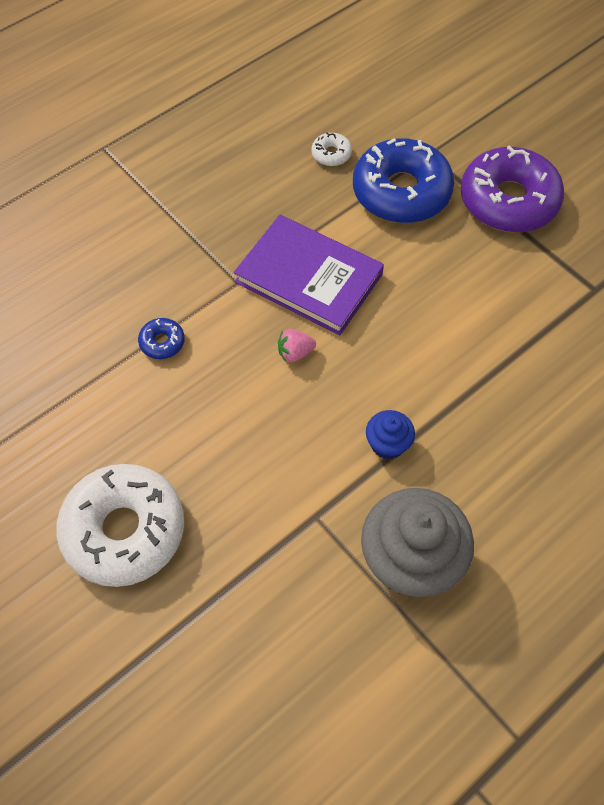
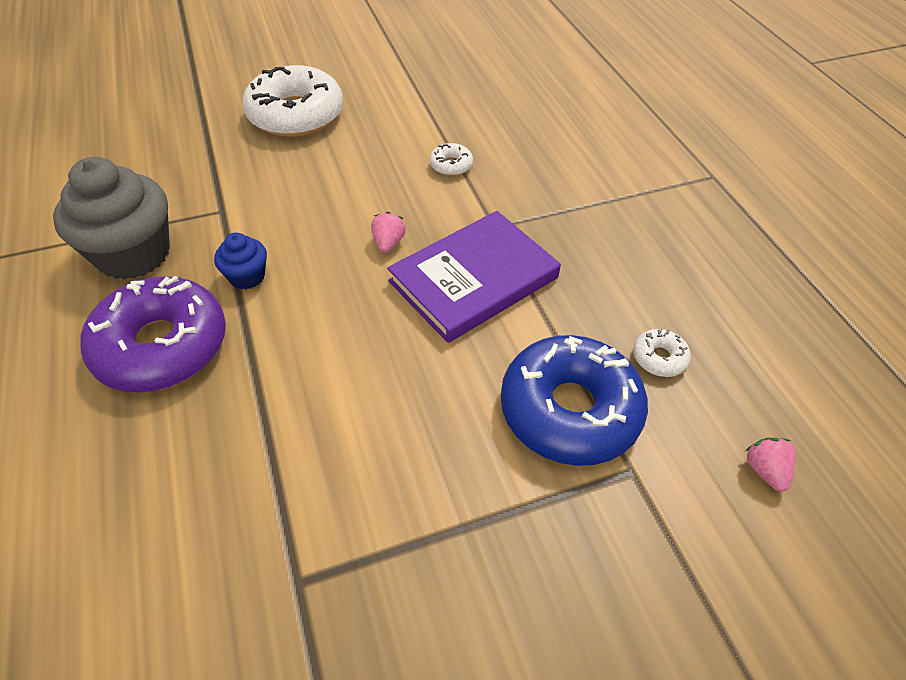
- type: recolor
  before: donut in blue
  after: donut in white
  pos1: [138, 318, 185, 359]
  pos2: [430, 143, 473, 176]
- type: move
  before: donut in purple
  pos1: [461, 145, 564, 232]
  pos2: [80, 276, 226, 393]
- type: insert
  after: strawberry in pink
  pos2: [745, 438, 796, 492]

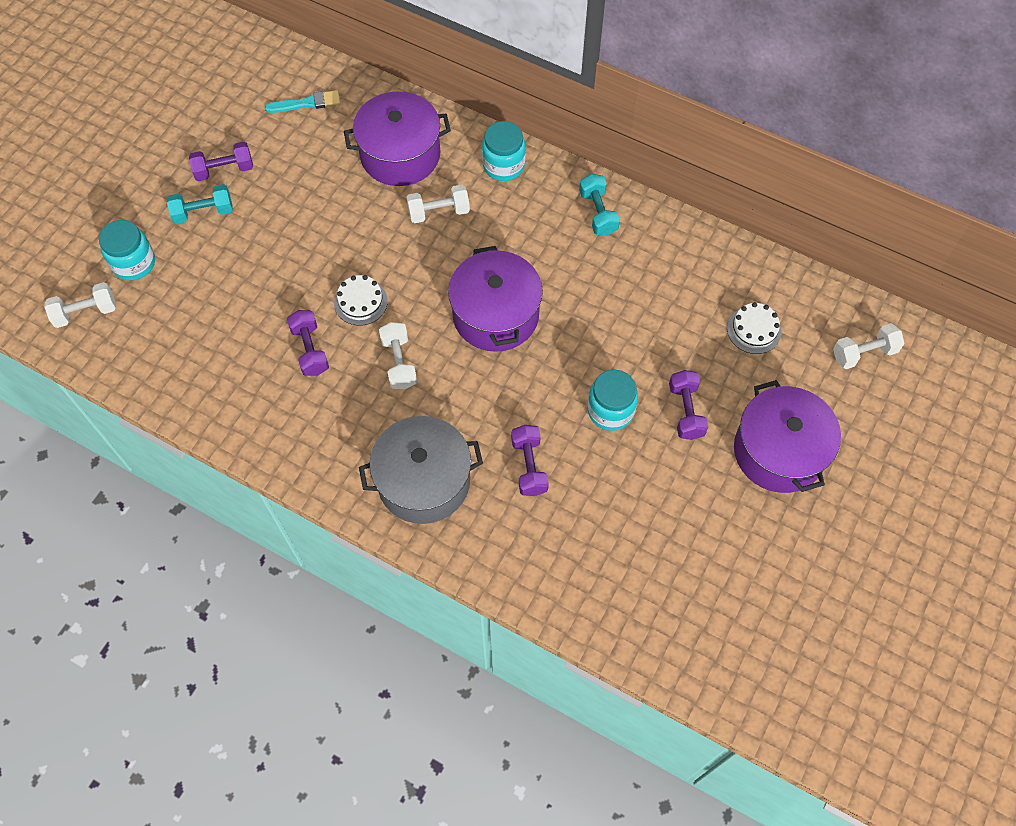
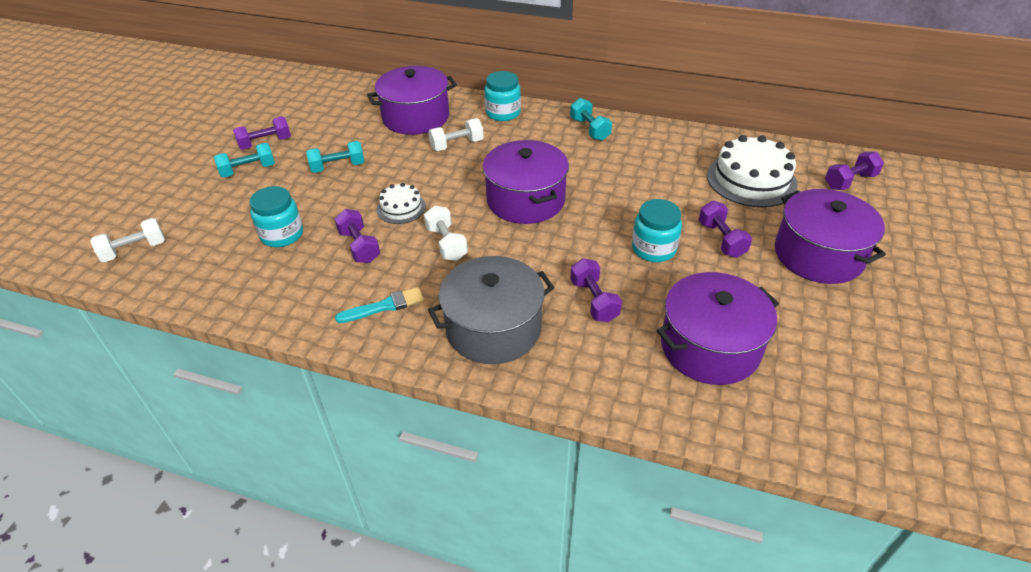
- type: move
  before: jar in turquoise
  pos1: [99, 220, 155, 280]
  pos2: [249, 186, 303, 247]
- type: move
  before: brush in turquoise
  pos1: [265, 90, 340, 113]
  pos2: [335, 287, 424, 323]
- type: resize
  before: cake in white
  pos1: [727, 302, 781, 354]
  pos2: [707, 135, 798, 207]
  scale: 1.84
- type: recolor
  before: dumbbell in white
  after: dumbbell in purple
  pos1: [833, 323, 905, 369]
  pos2: [825, 152, 884, 190]
- type: insert
  after: dumbbell in turquoise
  pos2: [306, 141, 365, 173]
- type: insert
  after: pot in purple
  pos2: [657, 272, 779, 385]

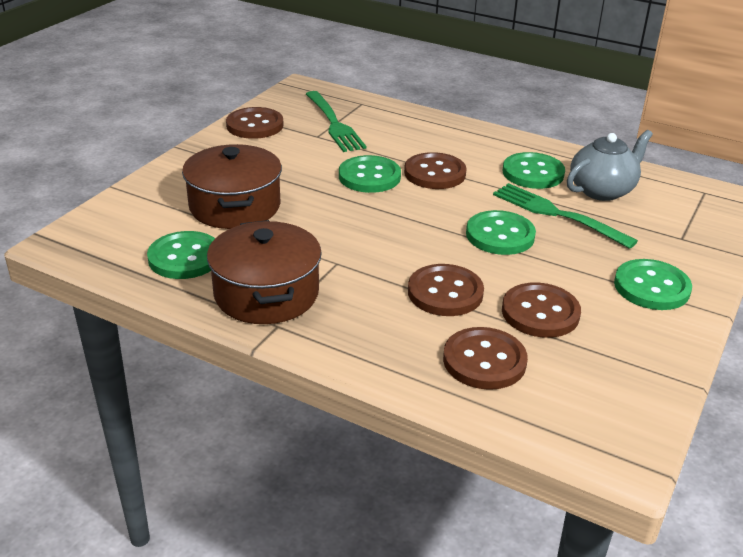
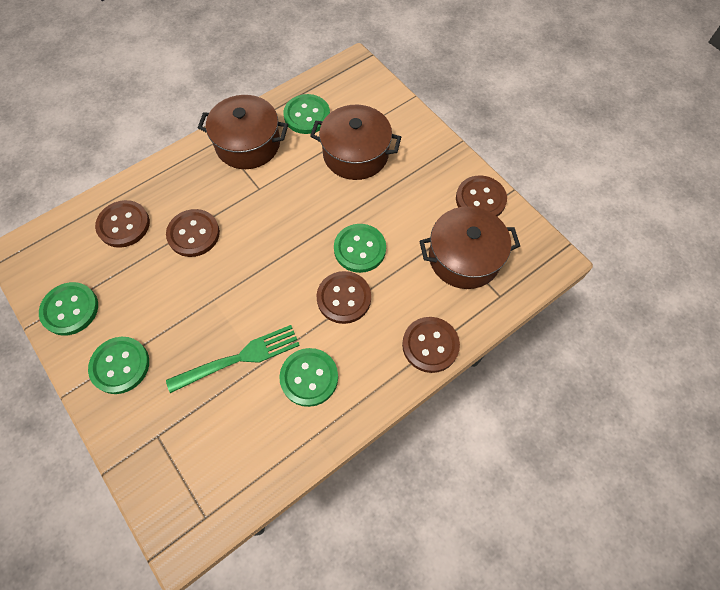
- type: replace
  before: fork in green
  after: pot in brown
  pos1: [306, 91, 367, 152]
  pos2: [419, 206, 520, 289]
- type: move
  before: button in green
  pos1: [466, 210, 536, 255]
  pos2: [39, 282, 98, 336]
- type: move
  before: button in brown
  pos1: [502, 283, 581, 338]
  pos2: [402, 317, 460, 373]
- type: delete
  before: teapot in grey
  pos1: [567, 130, 653, 201]

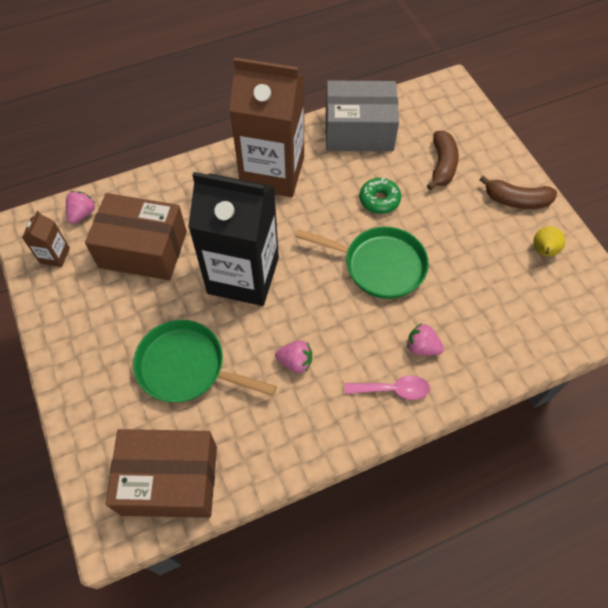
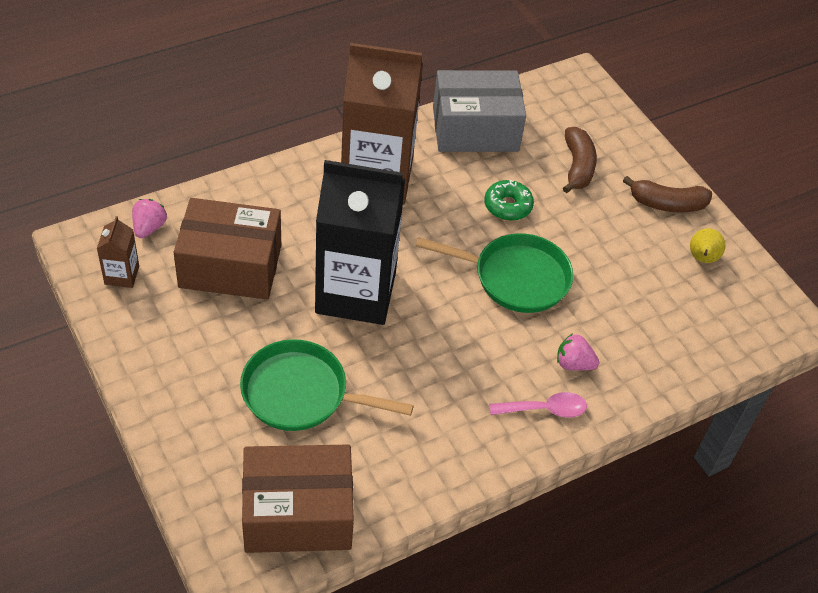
- type: delete
  before: strawberry in pink
  pos1: [275, 341, 312, 373]

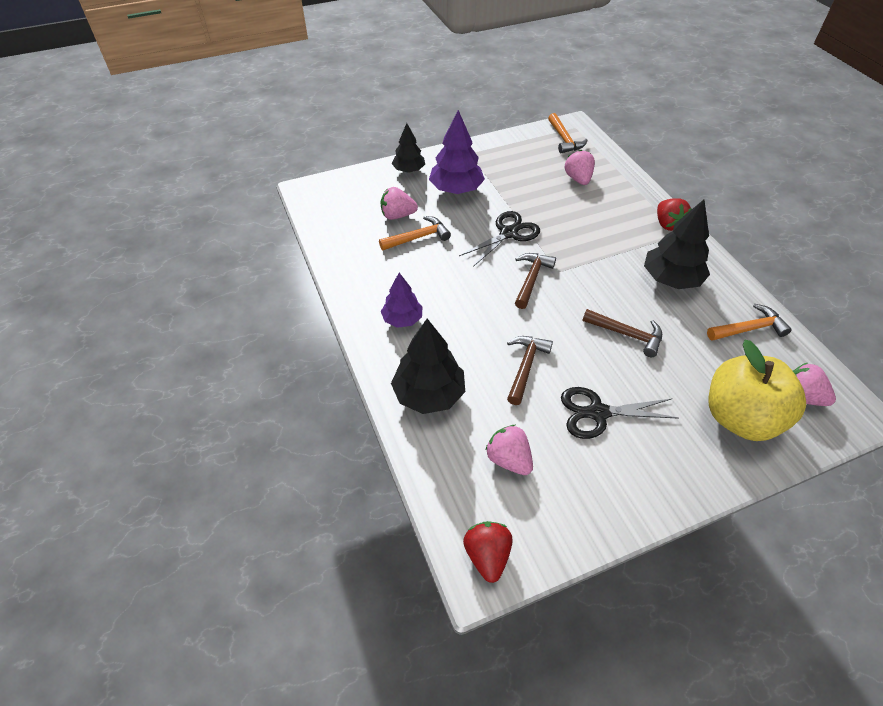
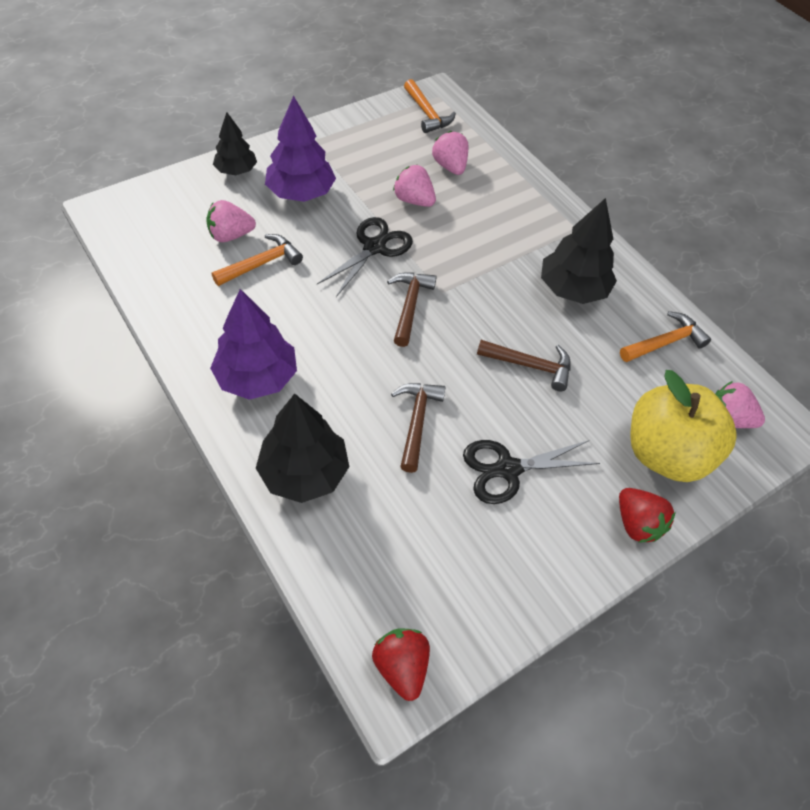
- type: resize
  before: tree in purple
  pos1: [381, 273, 422, 328]
  pos2: [210, 289, 297, 400]
  scale: 1.59
- type: move
  before: strawberry in pink
  pos1: [485, 425, 533, 475]
  pos2: [393, 165, 436, 207]
- type: move
  before: strawberry in red
  pos1: [657, 198, 692, 231]
  pos2: [619, 488, 676, 543]

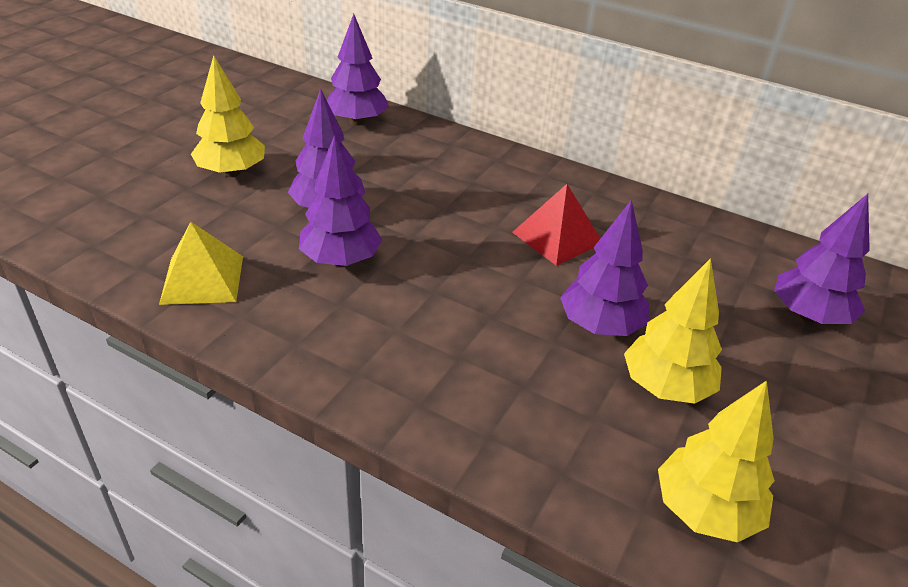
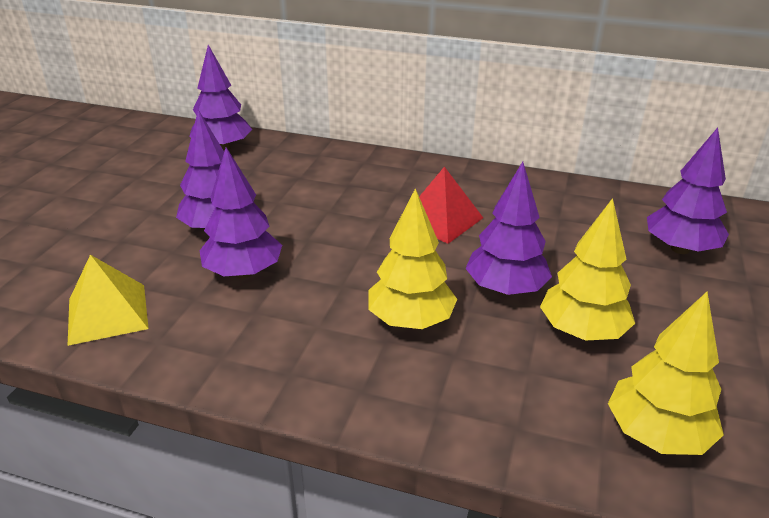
- type: move
  before: tree in yellow
  pos1: [191, 55, 265, 177]
  pos2: [368, 188, 457, 329]

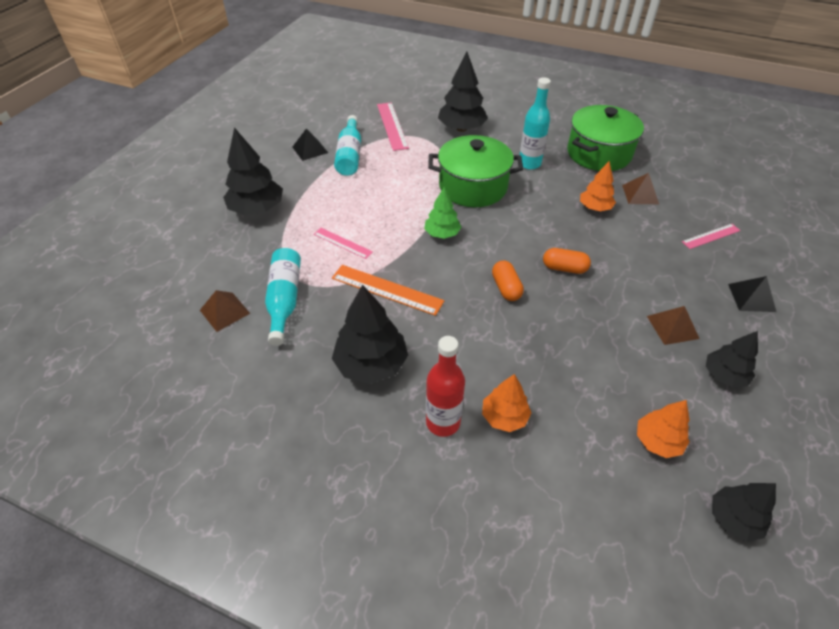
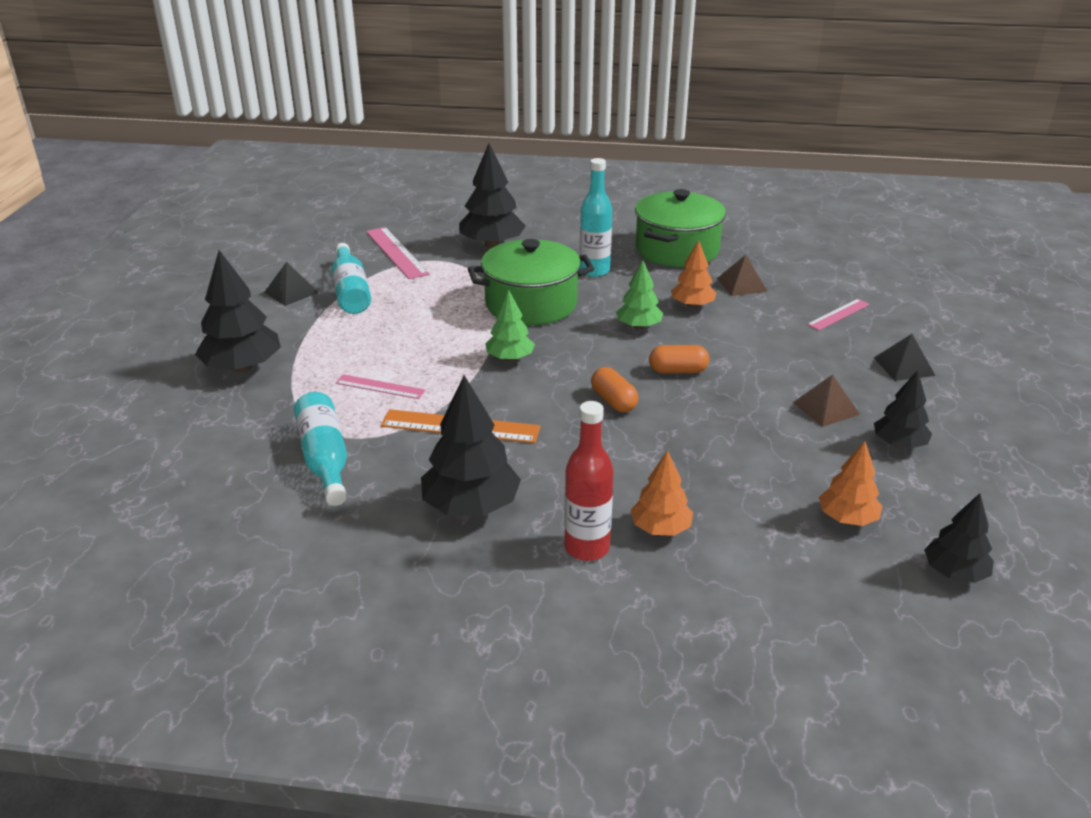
- type: delete
  before: pyramid in brown
  pos1: [200, 290, 250, 332]
- type: insert
  after: tree in green
  pos2: [616, 260, 663, 329]

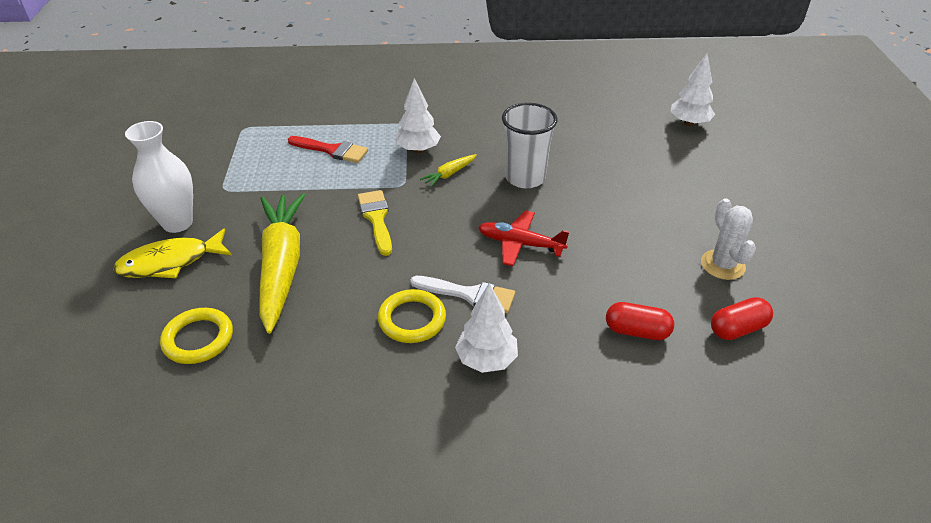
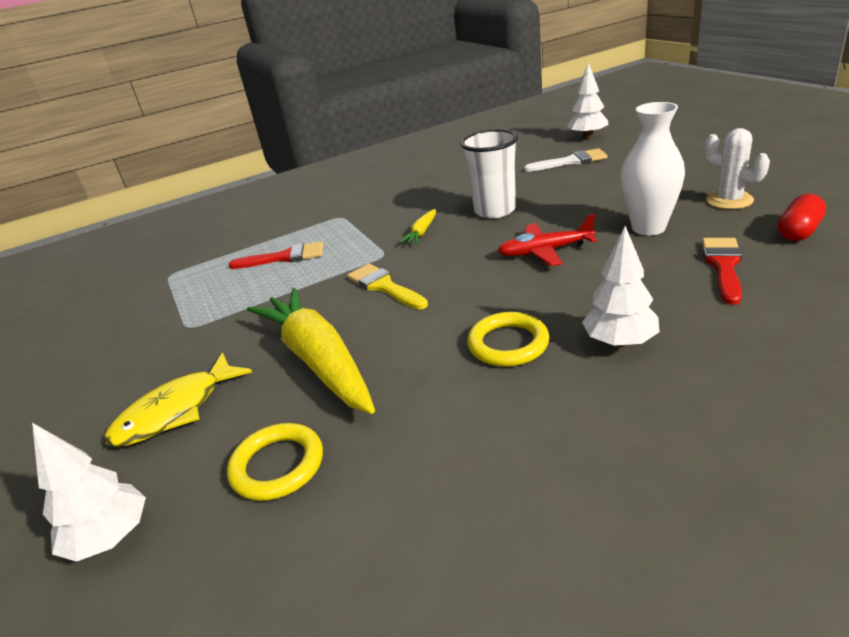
- type: move
  before: vase in white
  pos1: [125, 121, 193, 233]
  pos2: [621, 102, 685, 235]
- type: move
  before: tree in white
  pos1: [396, 78, 441, 153]
  pos2: [32, 423, 146, 562]
- type: move
  before: brush in white
  pos1: [410, 276, 515, 313]
  pos2: [524, 148, 607, 172]
- type: replace
  before: capsule in red
  after: brush in red
  pos1: [606, 302, 674, 340]
  pos2: [702, 238, 742, 305]

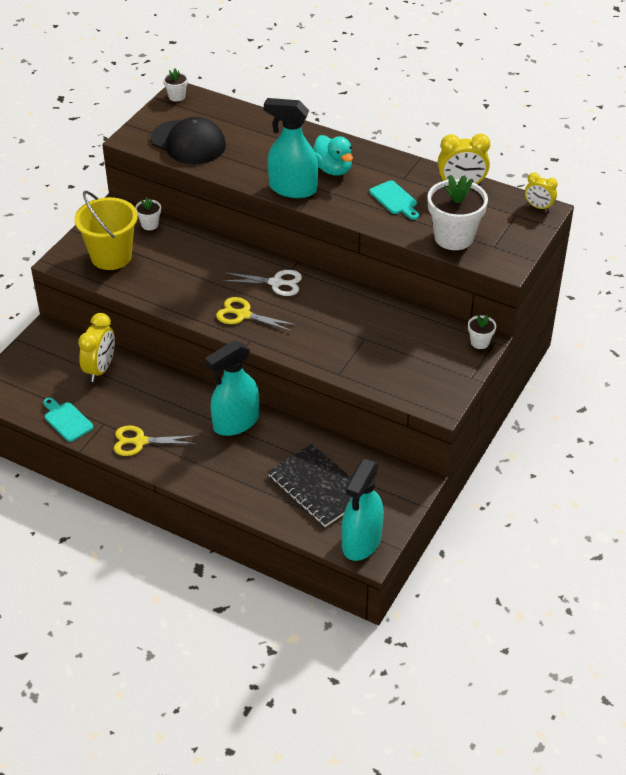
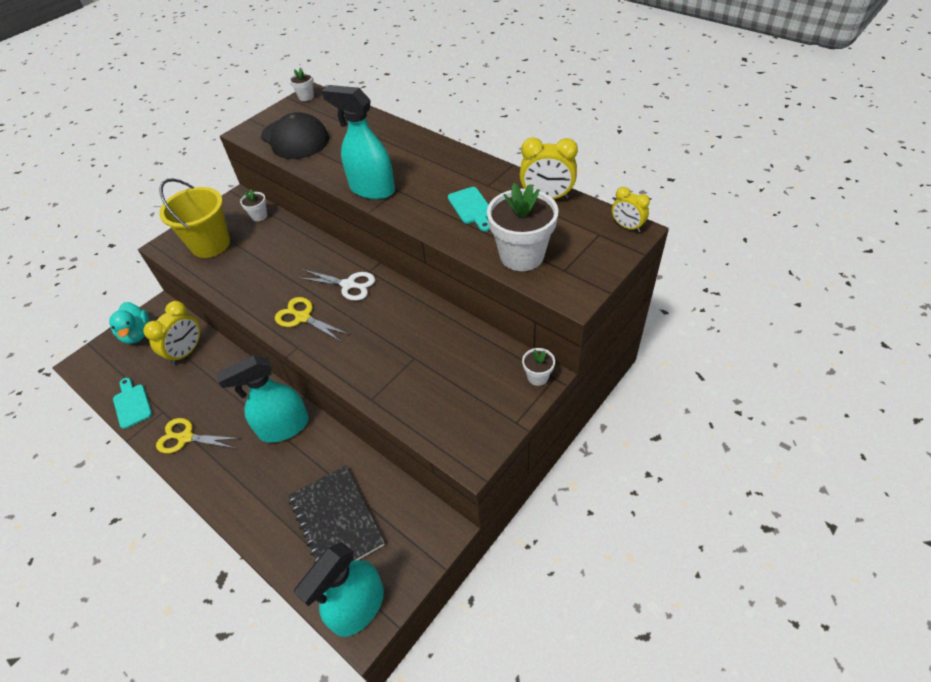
- type: move
  before: duck in turquoise
  pos1: [313, 135, 353, 176]
  pos2: [109, 302, 150, 344]

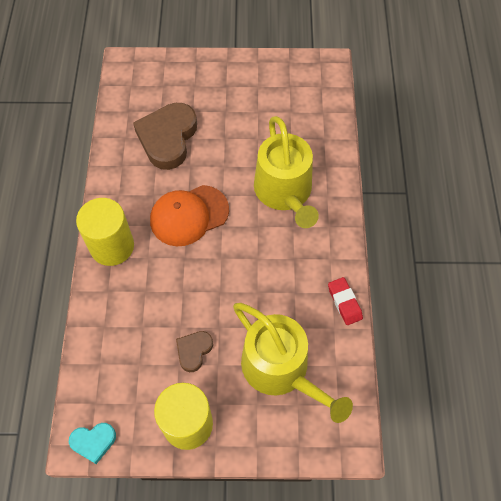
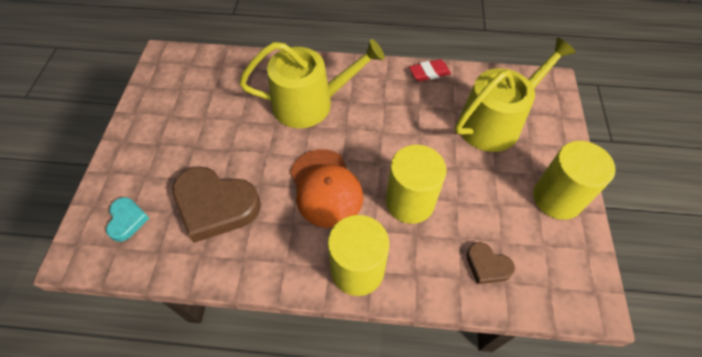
- type: move
  before: heart in turquoise
  pos1: [69, 423, 116, 464]
  pos2: [106, 197, 149, 242]
- type: move
  before: heart in brown
  pos1: [176, 331, 213, 372]
  pos2: [466, 242, 515, 284]
- type: insert
  after: cylinder in yellow
  pos2: [386, 145, 447, 224]

